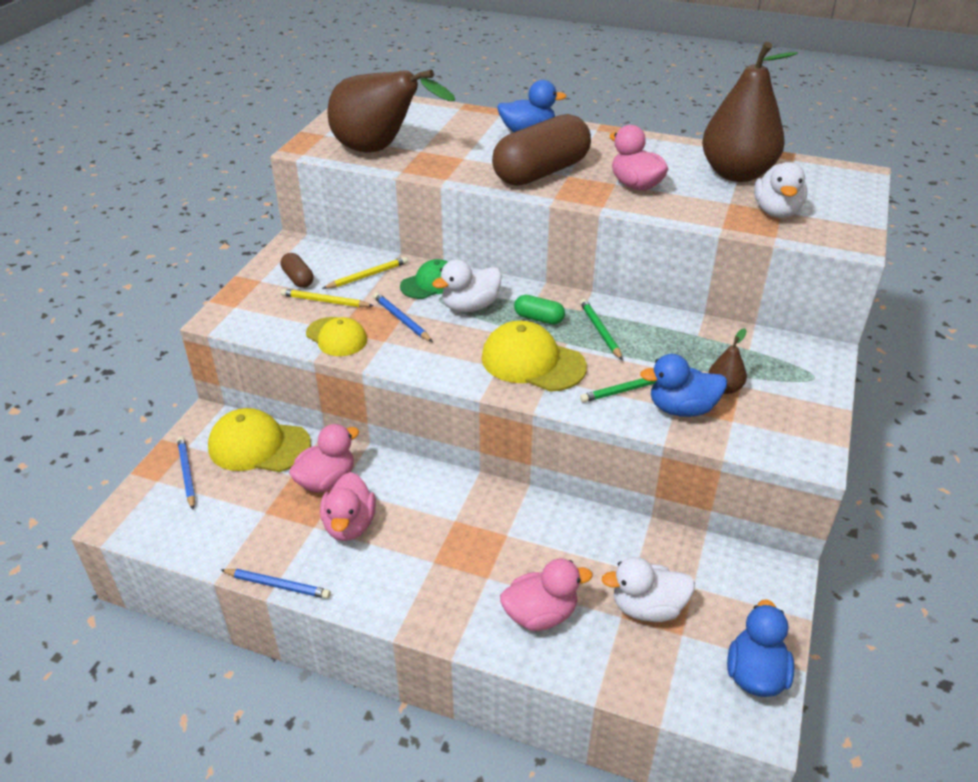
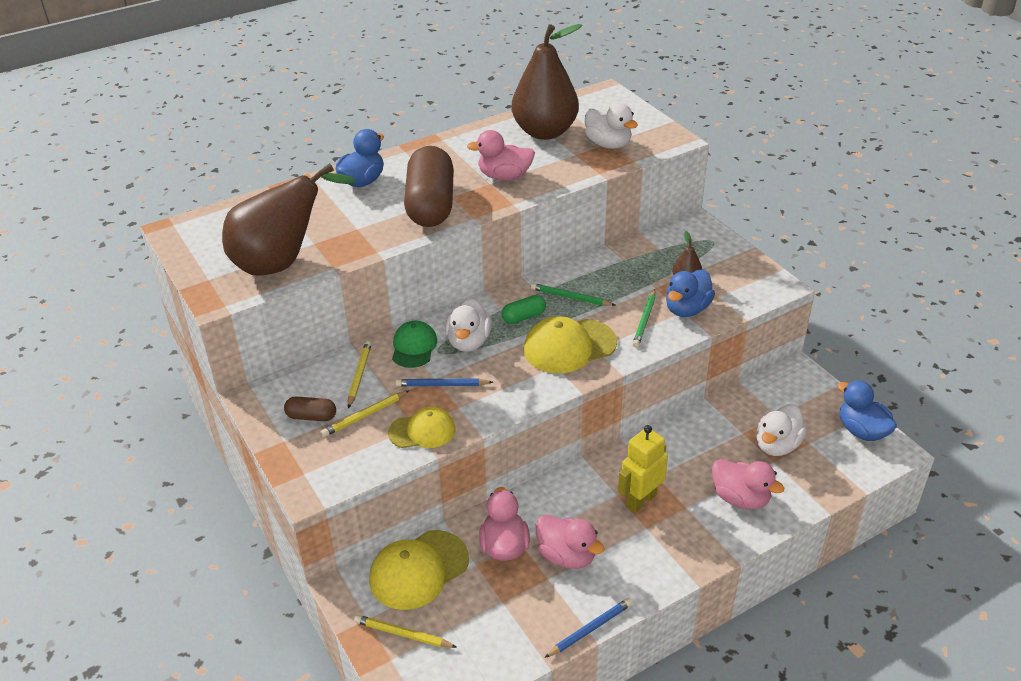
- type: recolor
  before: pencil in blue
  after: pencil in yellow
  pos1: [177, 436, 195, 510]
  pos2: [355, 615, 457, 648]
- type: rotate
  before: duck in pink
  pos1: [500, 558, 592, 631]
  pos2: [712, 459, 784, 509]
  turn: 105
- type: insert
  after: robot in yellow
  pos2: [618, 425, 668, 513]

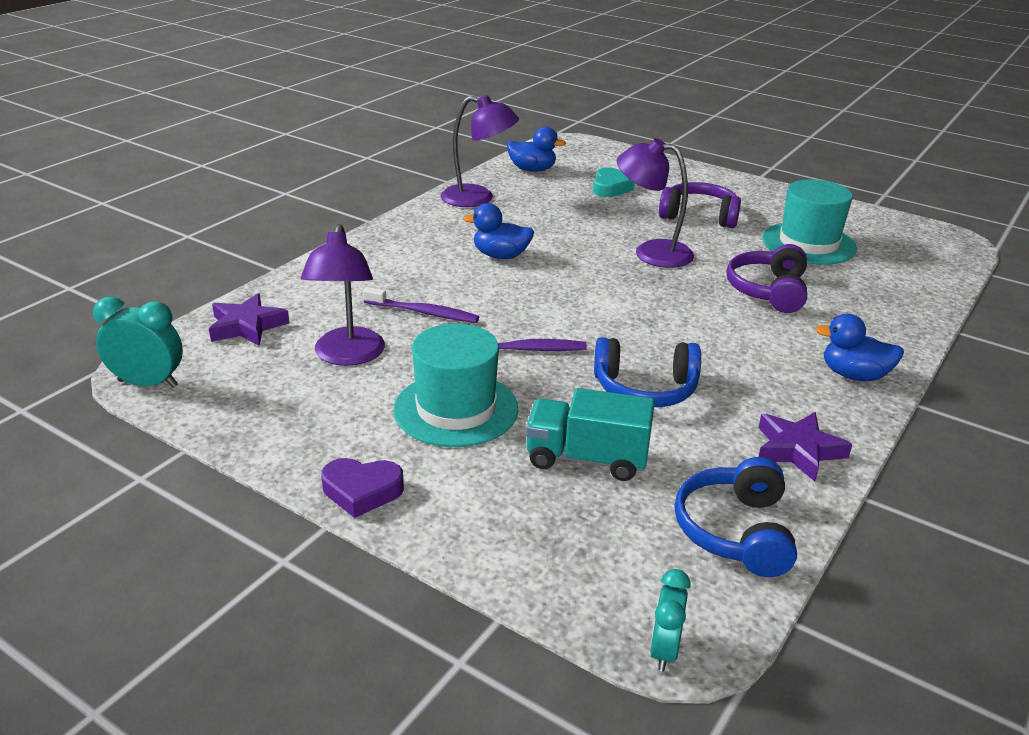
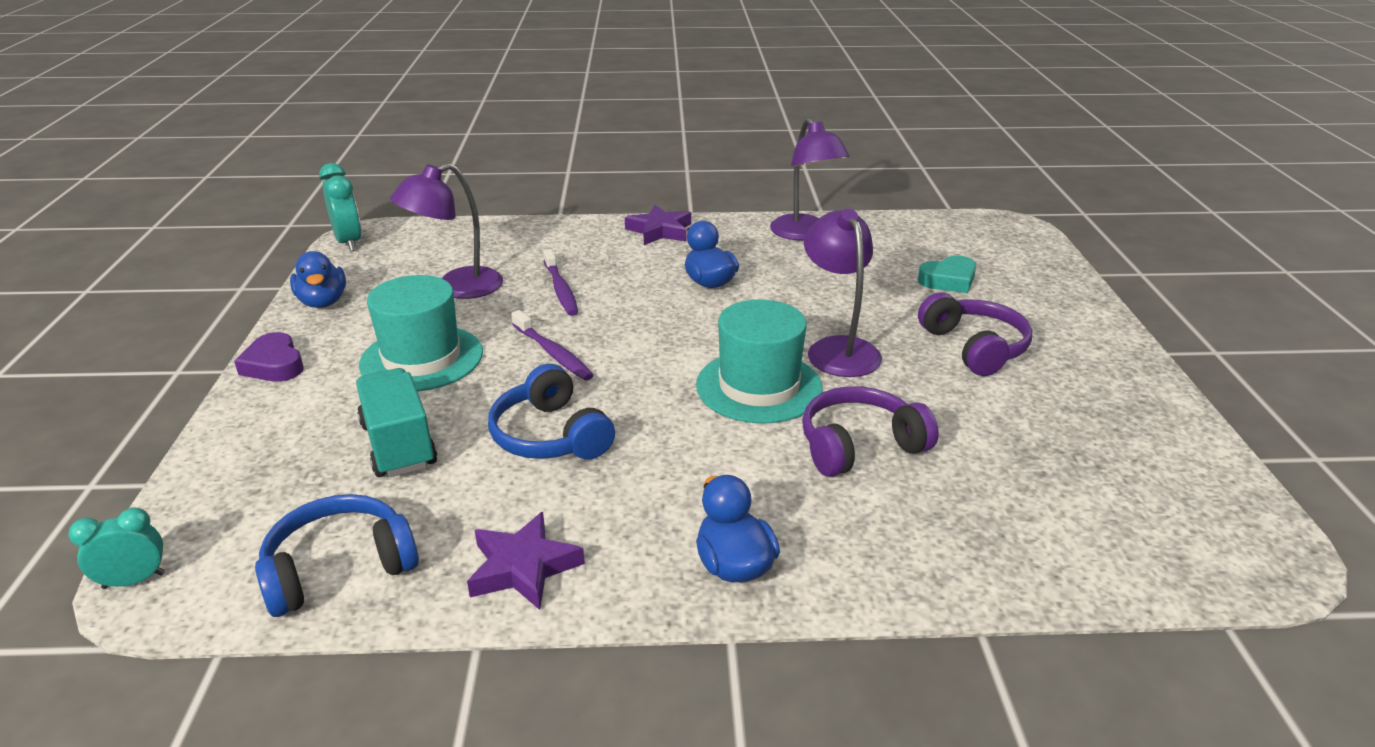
- type: move
  before: star in purple
  pos1: [209, 293, 290, 346]
  pos2: [625, 205, 691, 245]
- type: move
  before: duck in blue
  pos1: [507, 127, 566, 172]
  pos2: [290, 251, 346, 308]
- type: move
  before: hat in turquoise
  pos1: [762, 179, 857, 265]
  pos2: [696, 299, 823, 424]

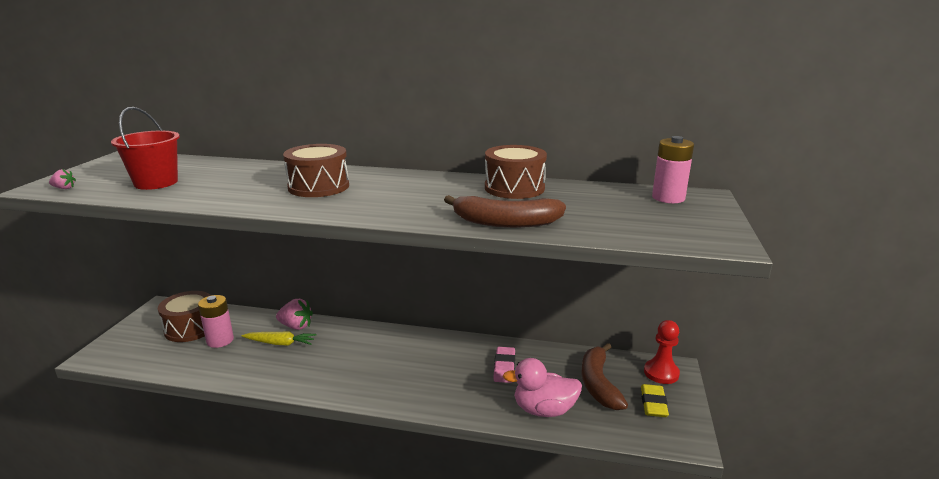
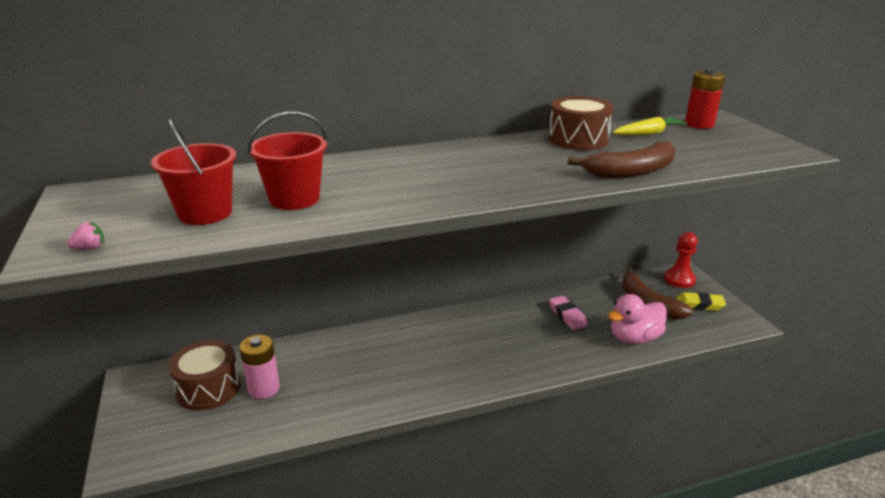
- type: move
  before: carrot in yellow
  pos1: [242, 332, 316, 346]
  pos2: [613, 117, 687, 135]
- type: delete
  before: strawberry in pink
  pos1: [276, 299, 313, 330]
- type: delete
  before: drum in brown
  pos1: [283, 144, 349, 197]
- type: rotate
  before: eraser in yellow
  pos1: [641, 384, 669, 417]
  pos2: [676, 292, 726, 311]
  turn: -60
- type: recolor
  before: battery in pink
  after: battery in red
  pos1: [652, 136, 694, 203]
  pos2: [685, 68, 725, 129]
- type: insert
  after: bucket in red
  pos2: [248, 111, 327, 210]

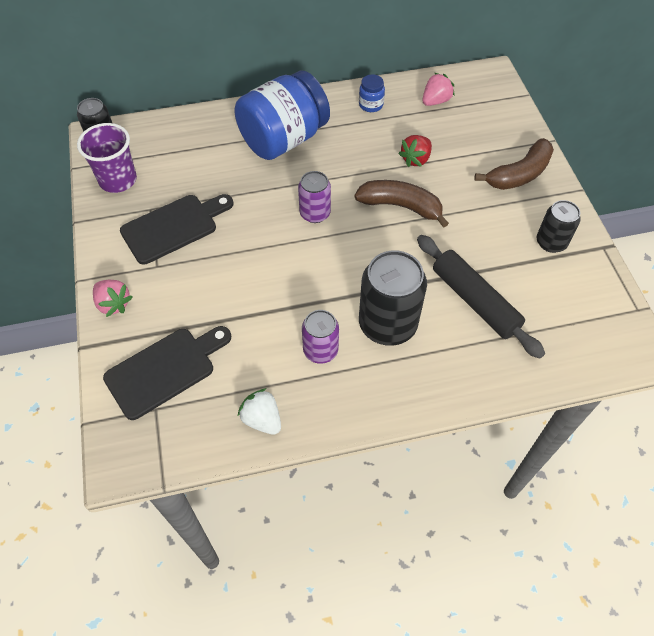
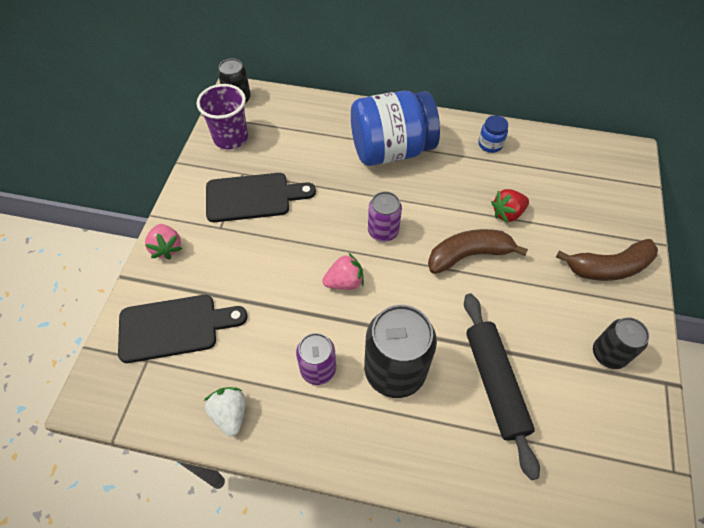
- type: rotate
  before: banana in brown
  pos1: [354, 180, 449, 228]
  pos2: [428, 229, 528, 274]
  turn: -60
- type: move
  before: strawberry in pink
  pos1: [422, 73, 455, 106]
  pos2: [322, 253, 364, 290]

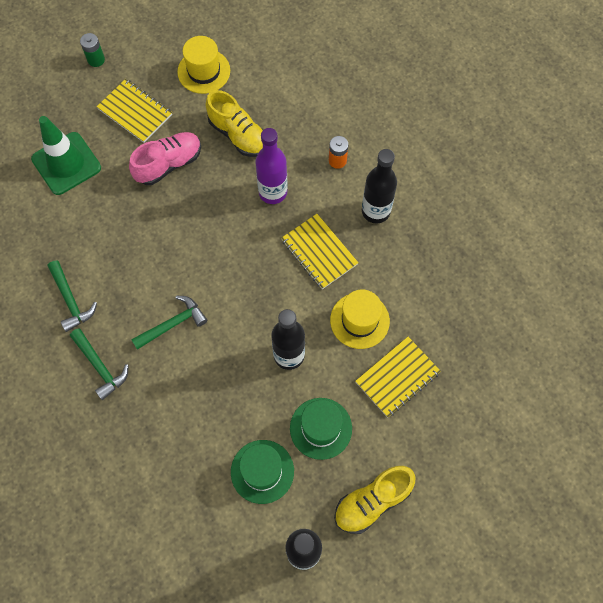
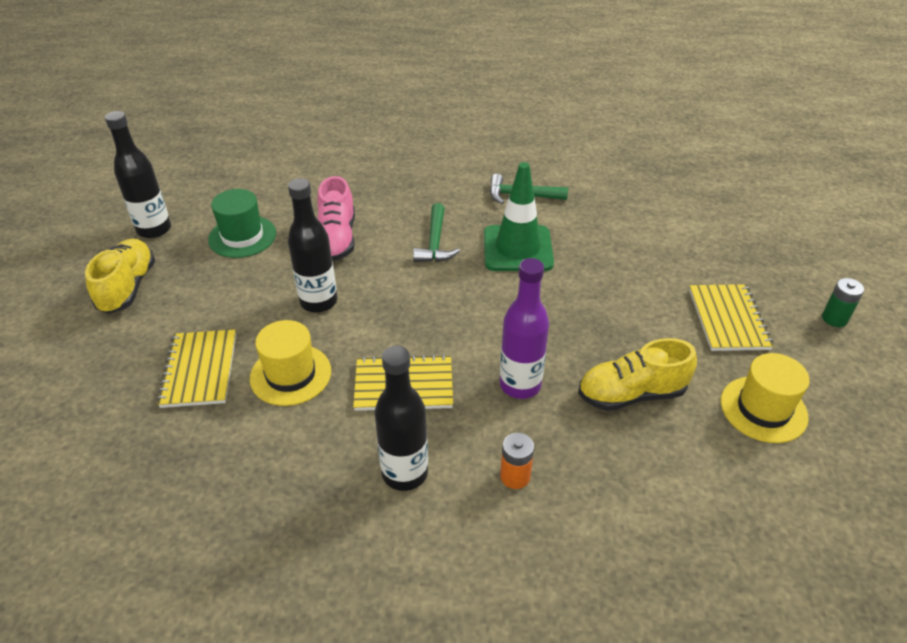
- type: move
  before: traffic cone in green
  pos1: [31, 116, 101, 195]
  pos2: [484, 162, 554, 271]
- type: delete
  before: hammer in green
  pos1: [70, 328, 128, 400]
- type: rotate
  before: notebook in yellow
  pos1: [97, 79, 172, 143]
  pos2: [689, 284, 774, 351]
  turn: -75
- type: move
  before: shoe in pink
  pos1: [129, 132, 201, 185]
  pos2: [317, 176, 355, 261]
- type: delete
  before: hat in green
  pos1: [290, 398, 352, 460]

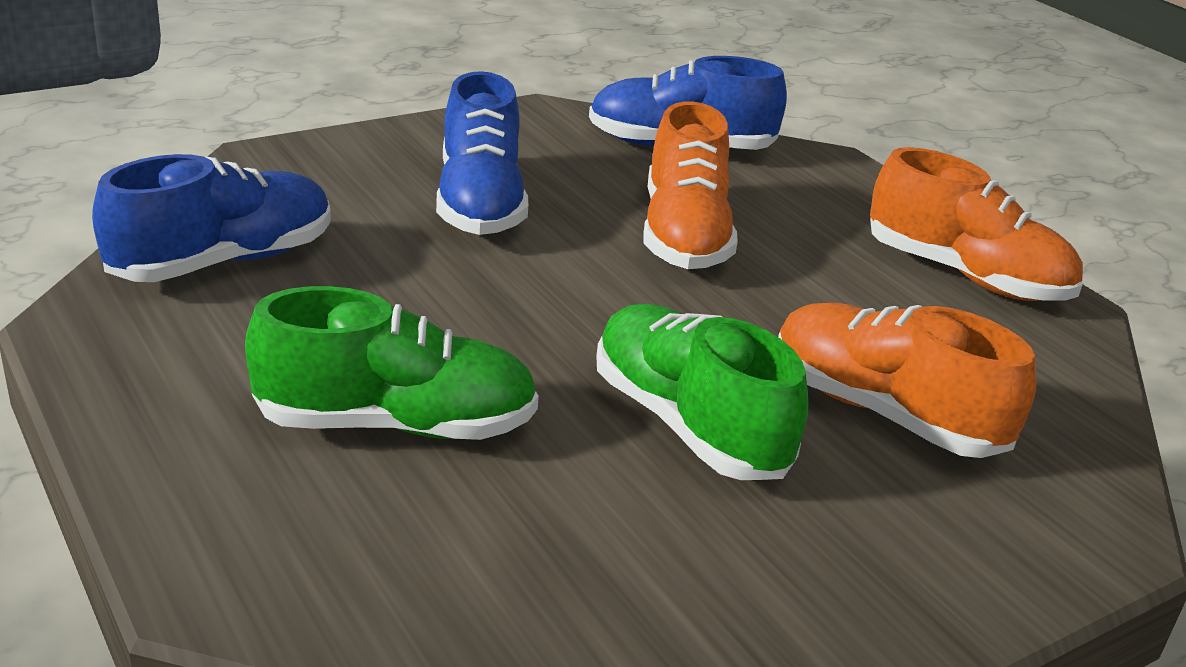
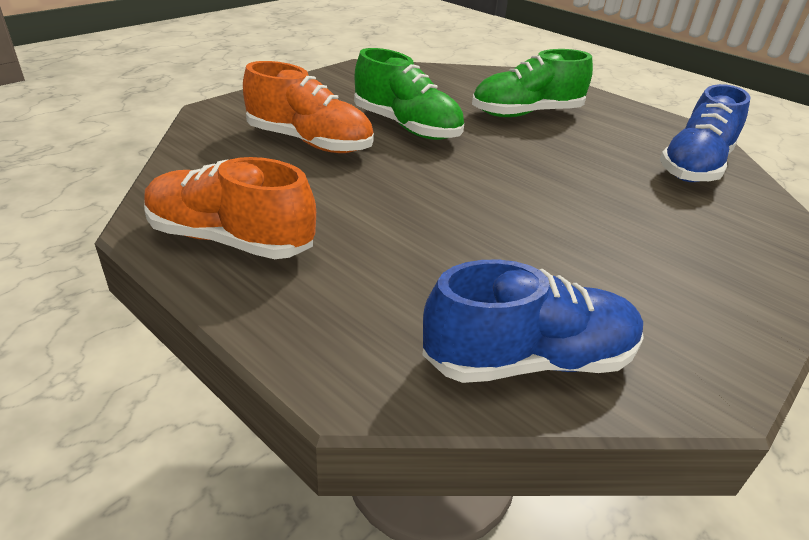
- type: delete
  before: shoe in blue
  pos1: [436, 71, 528, 235]
- type: delete
  before: shoe in orange
  pos1: [643, 101, 738, 269]

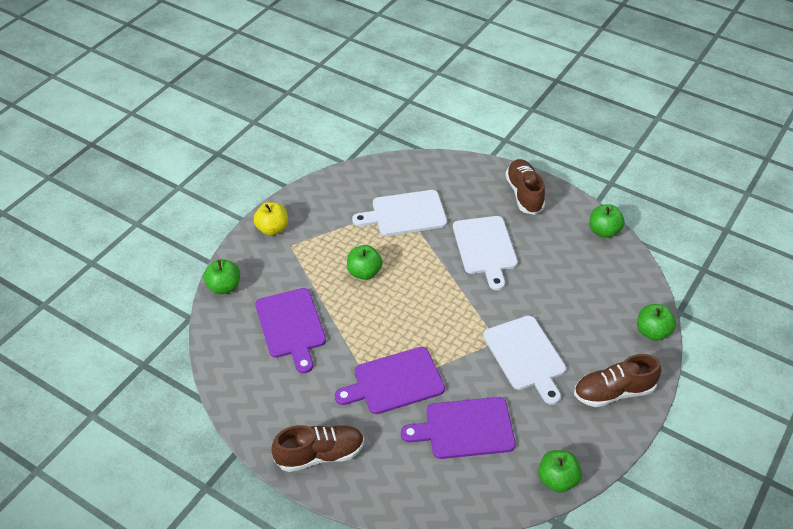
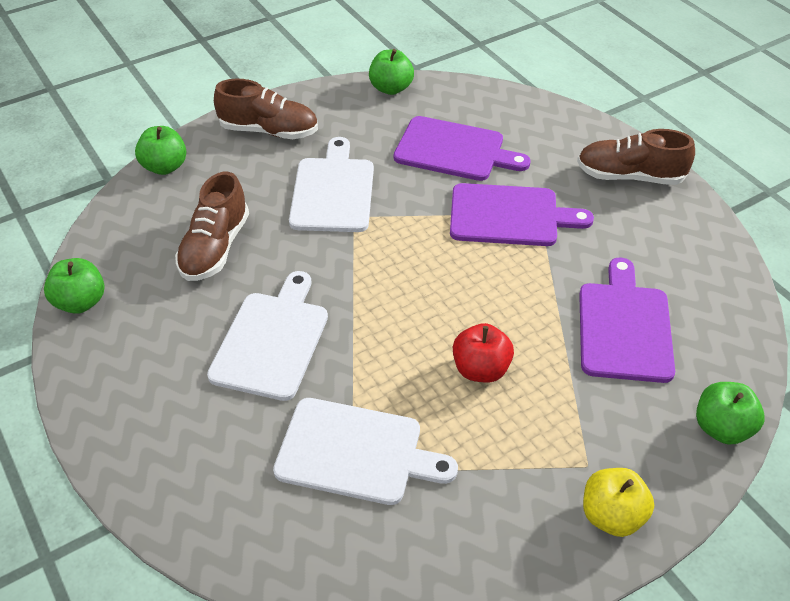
- type: recolor
  before: apple in green
  after: apple in red
  pos1: [347, 245, 383, 280]
  pos2: [453, 323, 514, 383]
- type: move
  before: shoe in brown
  pos1: [505, 159, 545, 215]
  pos2: [175, 172, 249, 281]

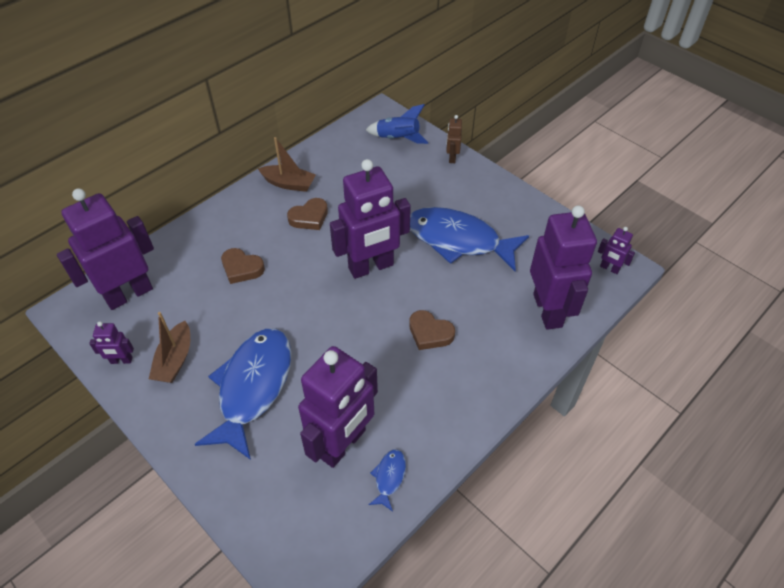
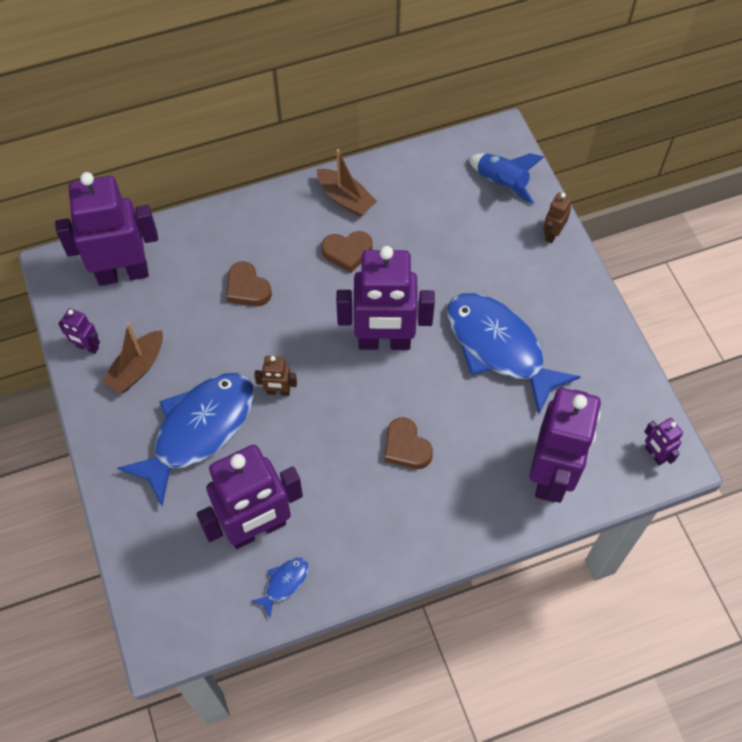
- type: insert
  after: robot in brown
  pos2: [254, 356, 297, 396]

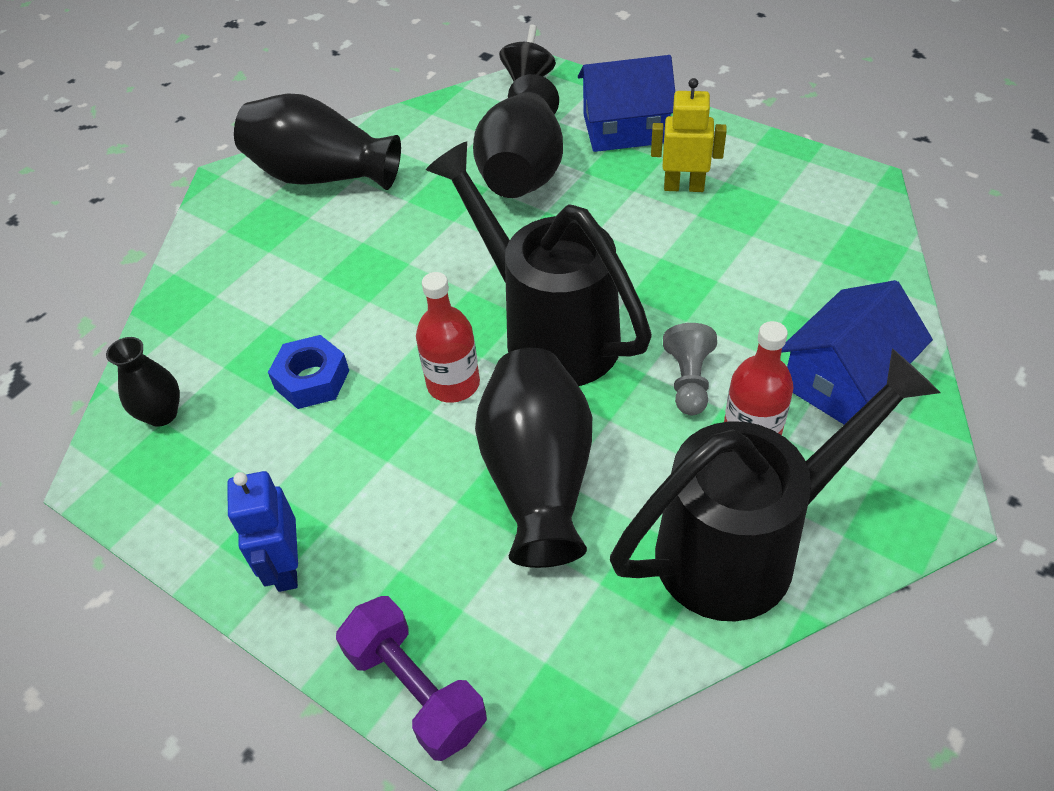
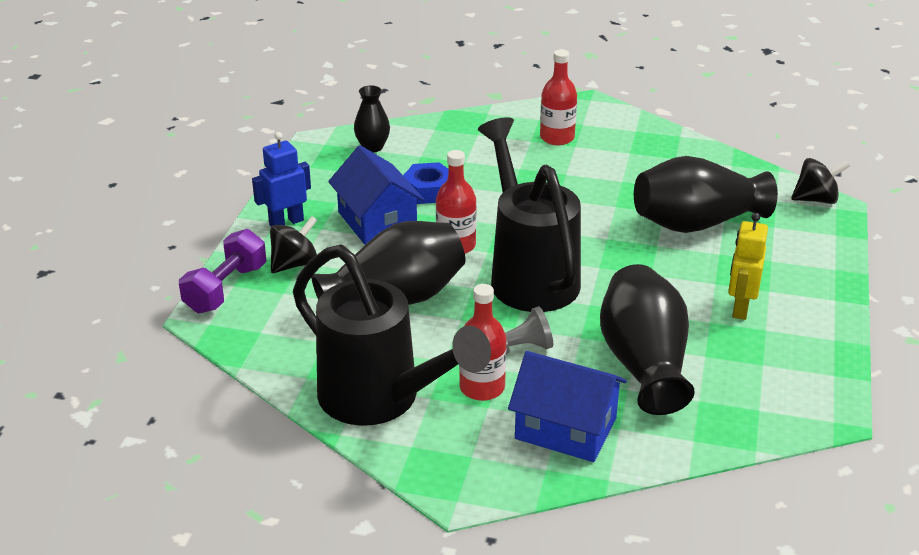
- type: move
  before: vase in black
  pos1: [234, 93, 401, 190]
  pos2: [600, 264, 695, 415]
- type: rotate
  before: watering can in black
  pos1: [426, 142, 652, 386]
  pos2: [478, 117, 581, 312]
  turn: -45
- type: move
  before: house in blue
  pos1: [578, 55, 675, 152]
  pos2: [328, 145, 425, 245]
- type: rotate
  before: robot in yellow
  pos1: [651, 78, 727, 192]
  pos2: [728, 213, 768, 320]
  turn: -150
- type: insert
  after: spinning top in black
  pos2: [270, 216, 317, 273]
- type: insert
  after: bottle in red
  pos2: [540, 50, 577, 145]

